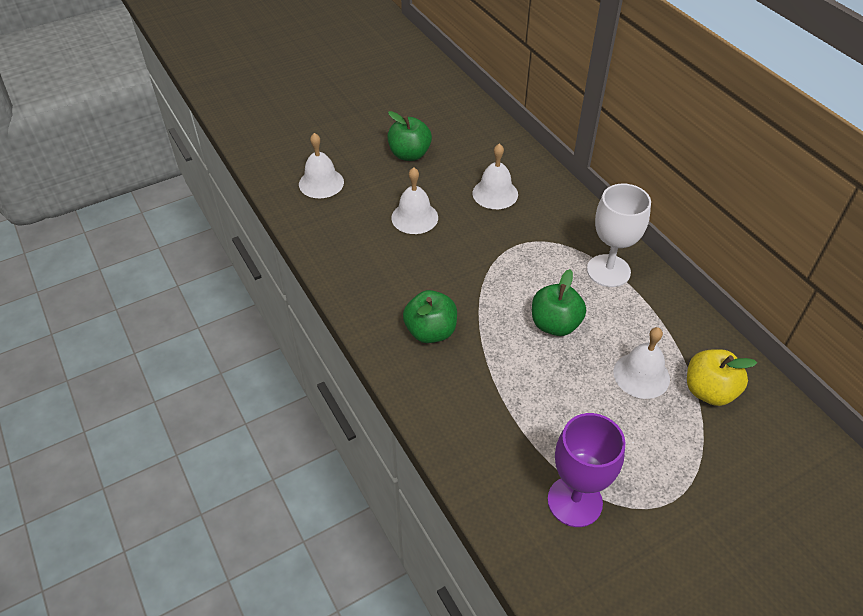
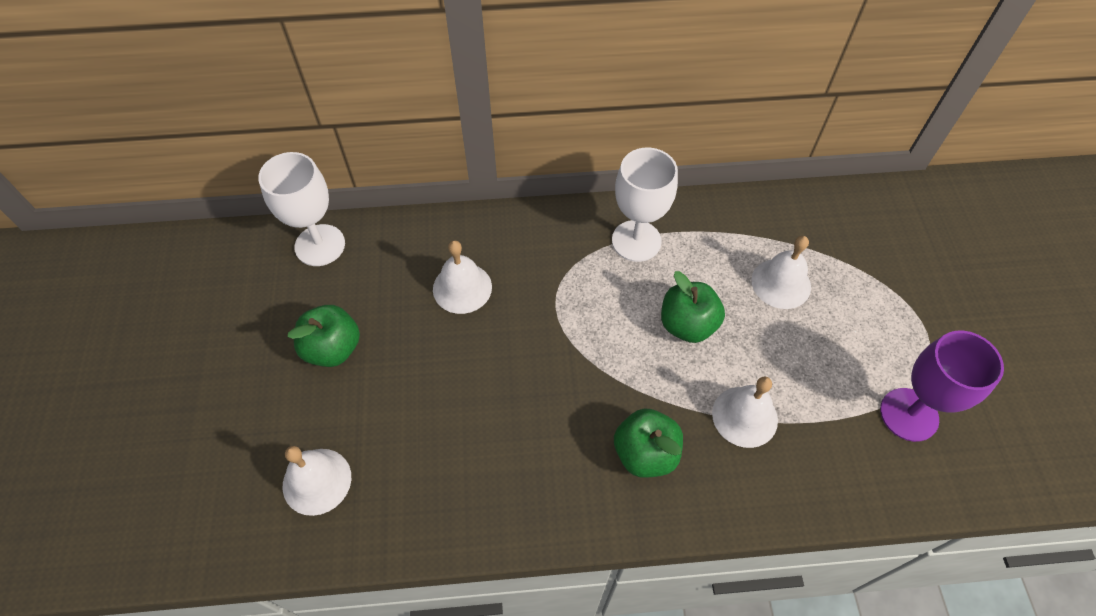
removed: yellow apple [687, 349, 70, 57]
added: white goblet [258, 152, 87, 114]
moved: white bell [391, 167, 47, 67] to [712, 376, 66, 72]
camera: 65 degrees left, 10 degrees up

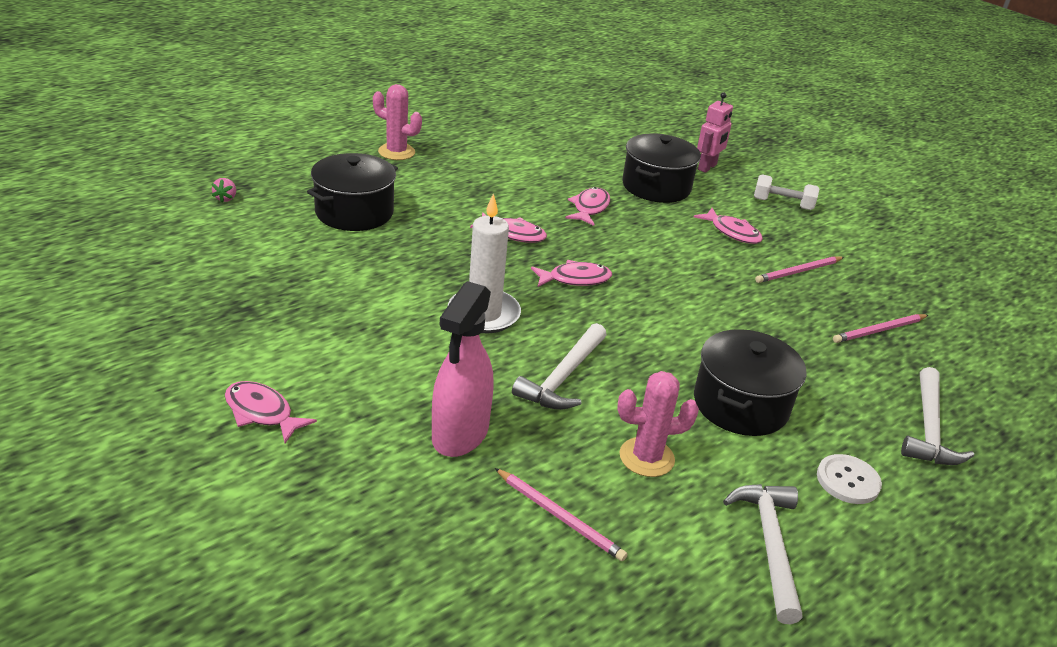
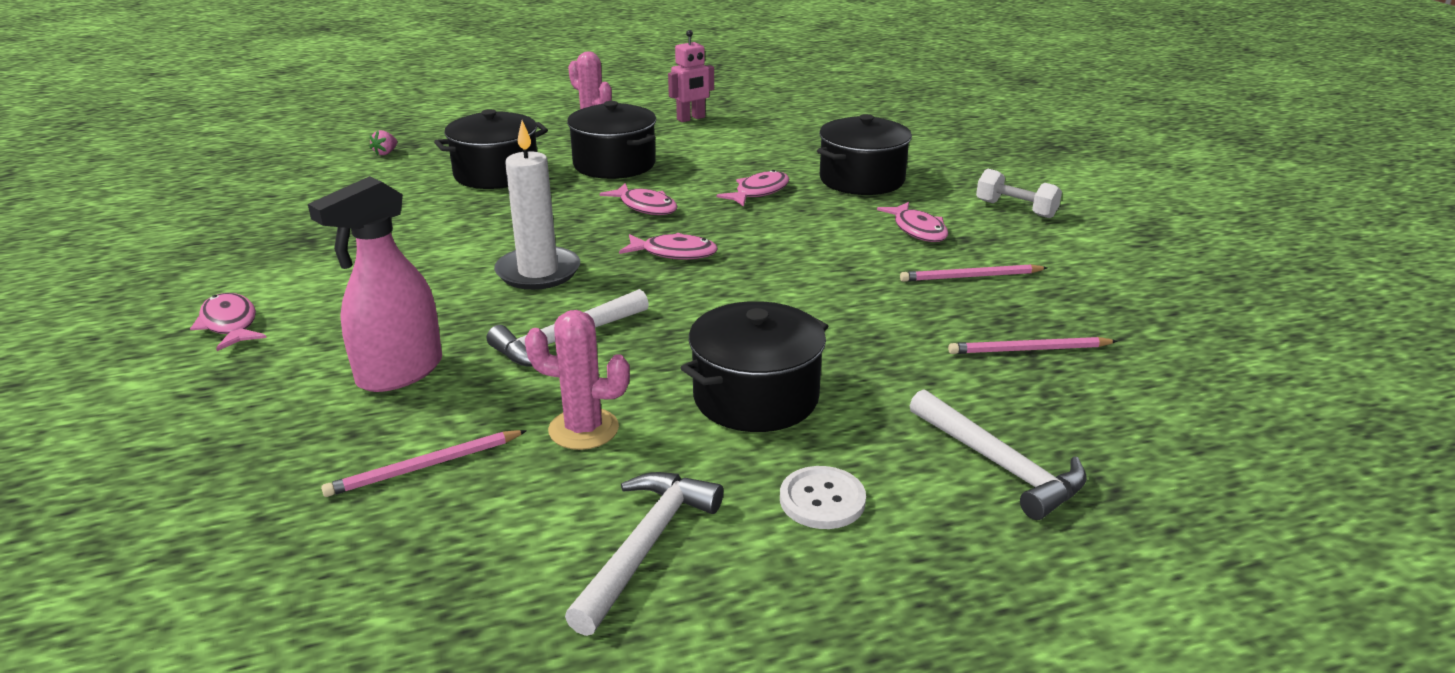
added: black pot [567, 101, 89, 78]
moved: pink robot [697, 92, 36, 81] to [668, 30, 46, 92]
turned: pink pencil [495, 468, 132, 93] = [321, 430, 206, 67] 90 degrees clockwise; white hammer [901, 367, 73, 98] = [910, 389, 177, 131] 75 degrees counterclockwise
camera: 25 degrees right, 5 degrees down

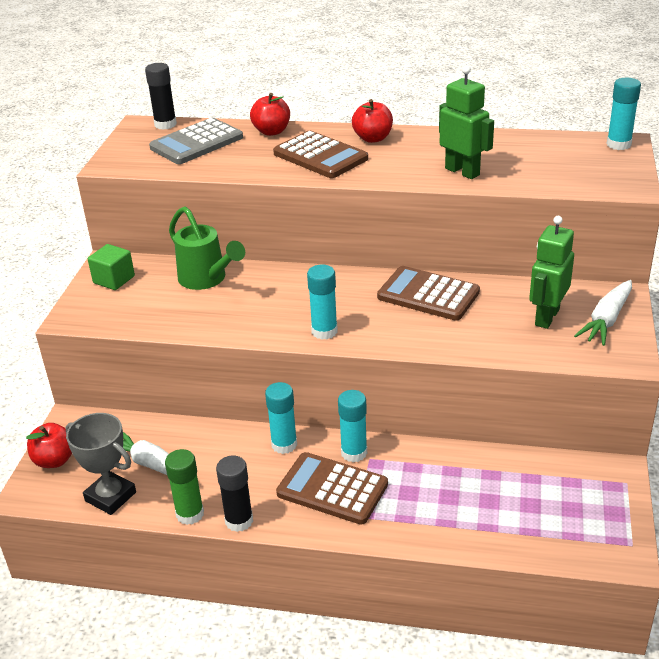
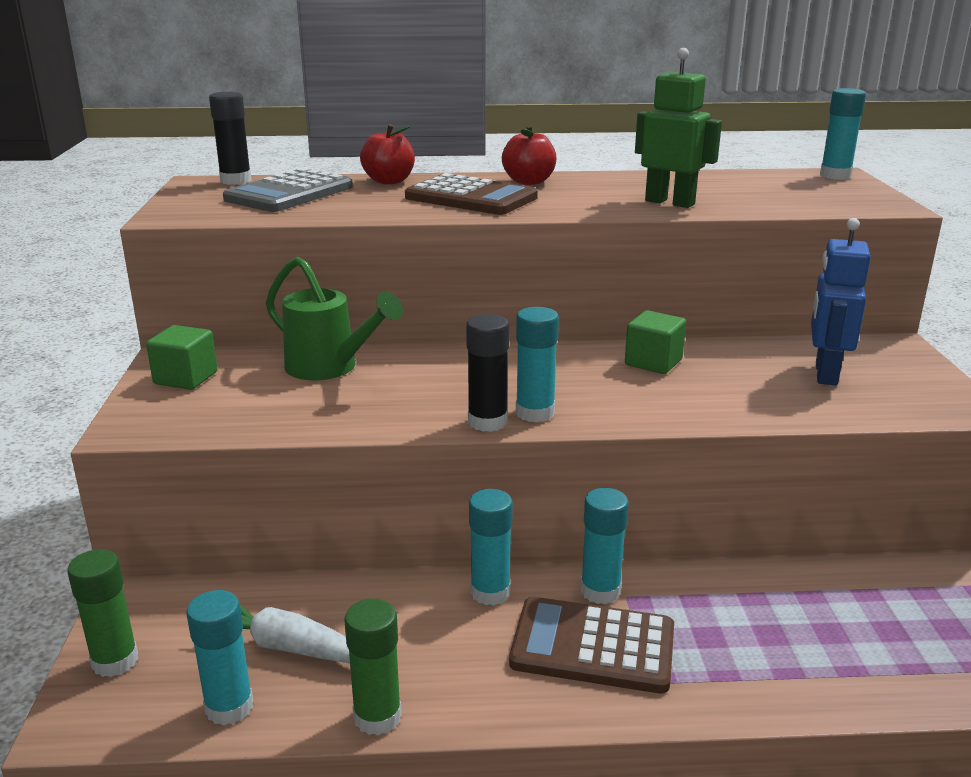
removed: white carrot [574, 280, 58, 66]
moved: black glue stick [216, 456, 37, 76] to [466, 314, 43, 118]
replaced: red apple [26, 423, 46, 45] to green glue stick [67, 549, 71, 128]; grey trophy [66, 413, 70, 102] to turquoise glue stick [187, 590, 66, 136]; brown calculator [377, 266, 103, 55] to green cube [625, 310, 61, 64]
recoloured: green robot [529, 216, 45, 113] to blue robot [811, 218, 60, 168]
camera: 15 degrees left, 10 degrees down

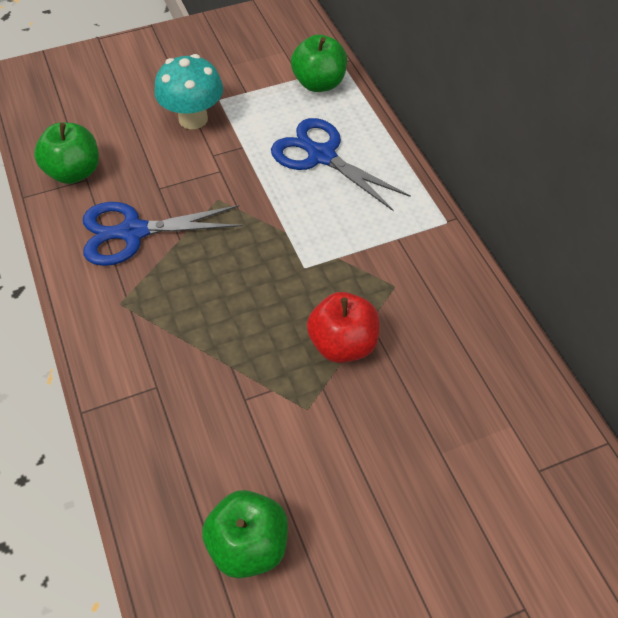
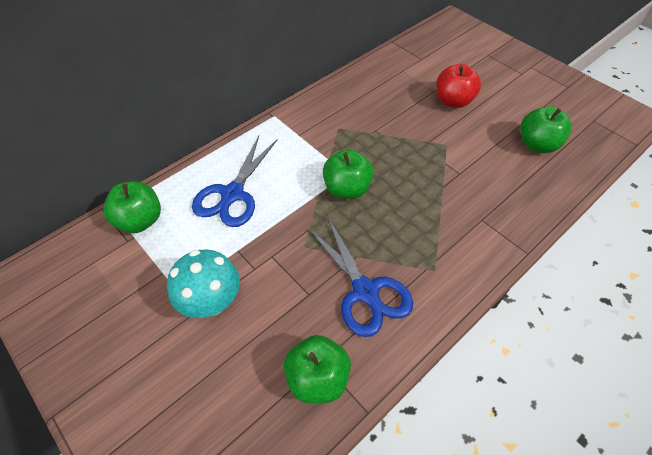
added: green apple [323, 149, 51, 50]
moved: red apple [307, 292, 73, 71] to [436, 64, 45, 44]
camera: 110 degrees left, 0 degrees up

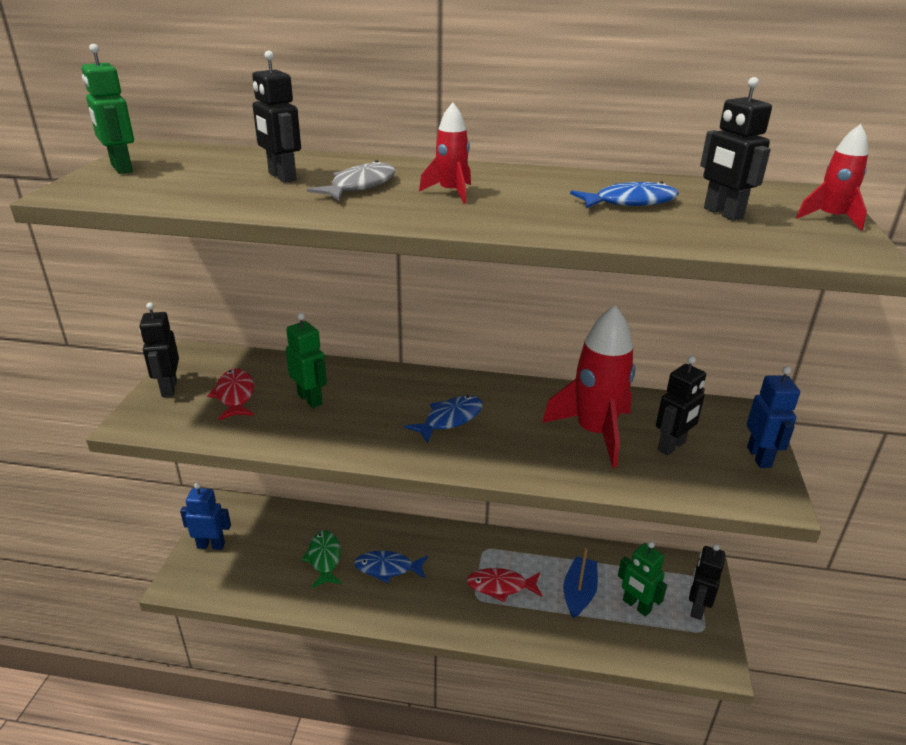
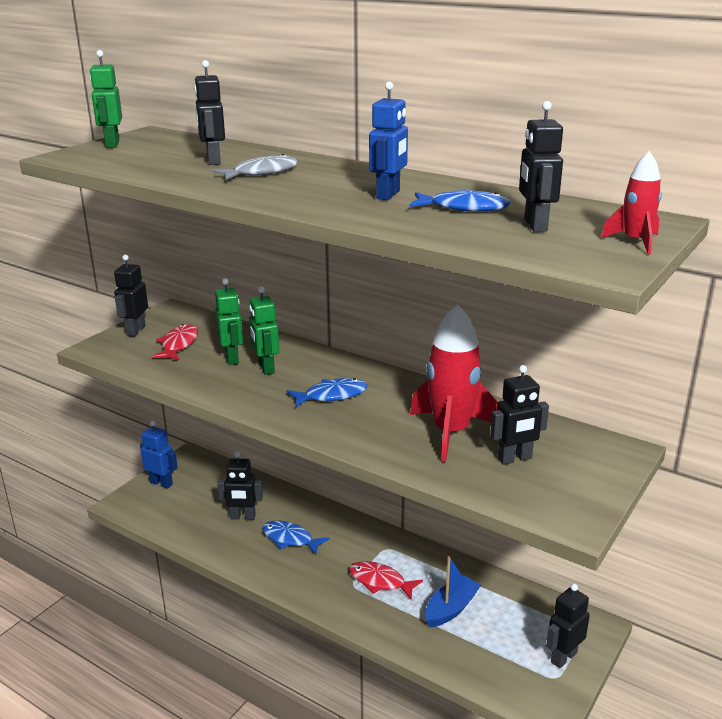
removed: red rocket [419, 103, 52, 101]
moved: green robot [618, 541, 49, 76] to [249, 286, 30, 89]; blue robot [747, 366, 53, 102] to [369, 82, 39, 118]
replaced: green fish [301, 530, 41, 58] to black robot [217, 452, 46, 68]
camera: 25 degrees right, 5 degrees down

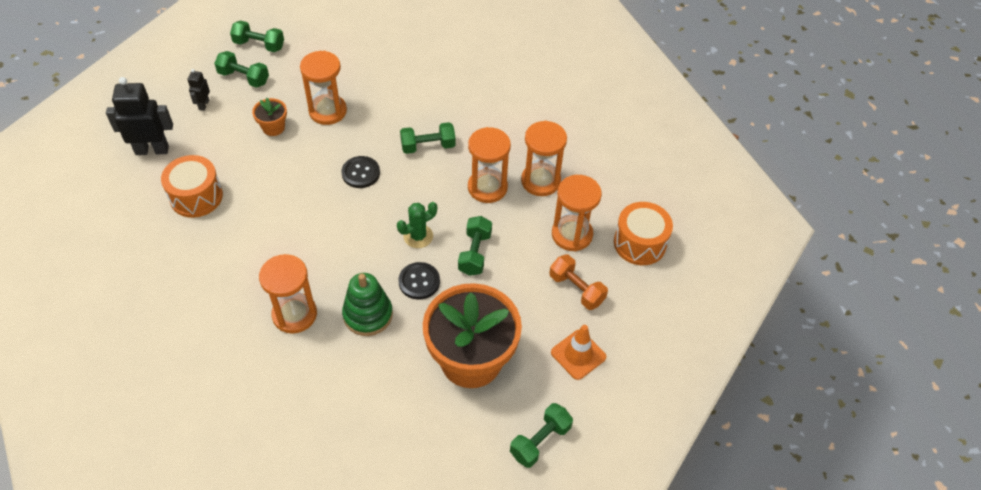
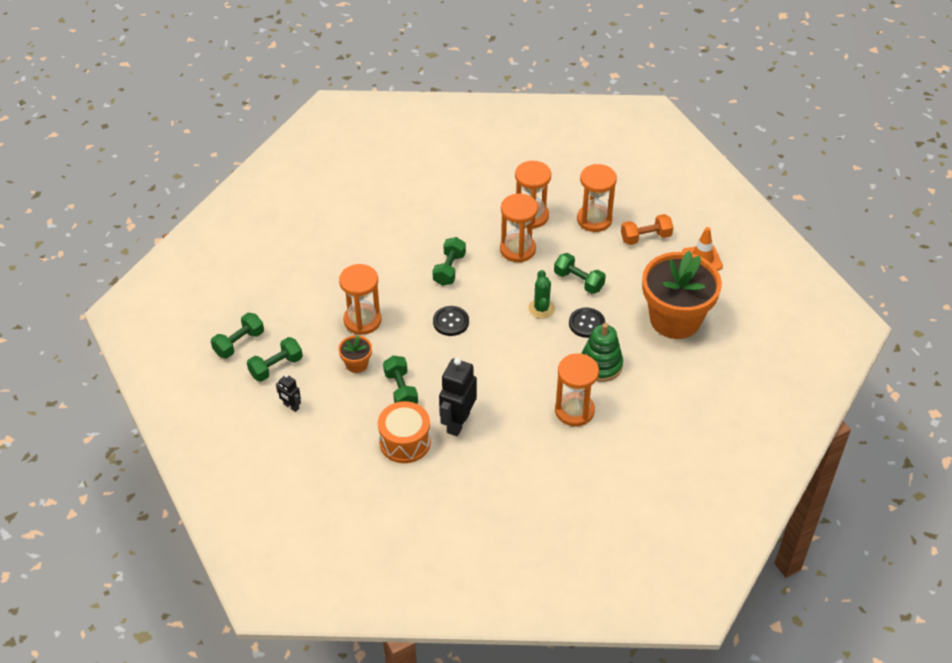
removed: orange drum [614, 202, 59, 63]
moved: black robot [106, 77, 67, 78] to [439, 358, 38, 78]; green dumbbell [510, 403, 63, 65] to [383, 356, 35, 48]
camera: 60 degrees left, 5 degrees down

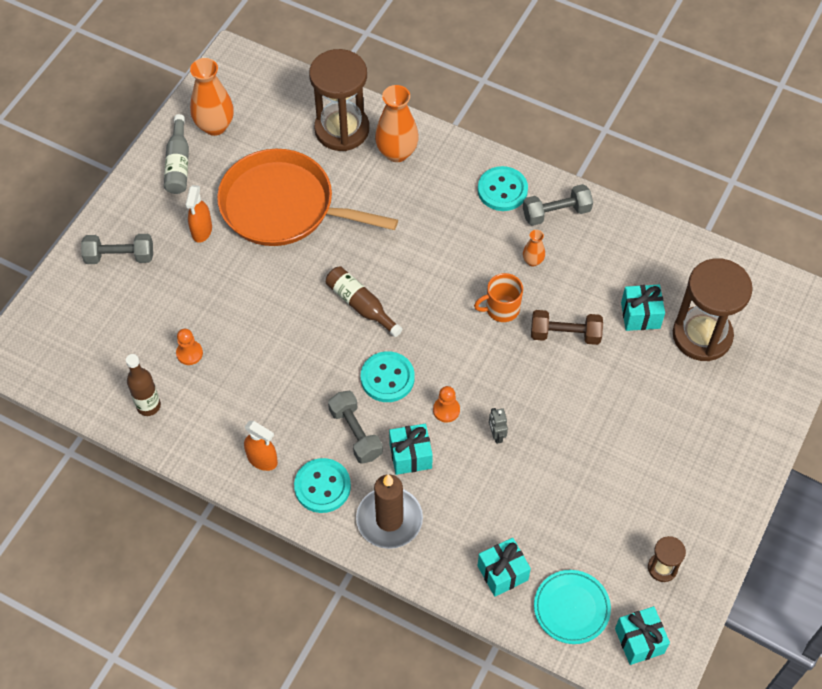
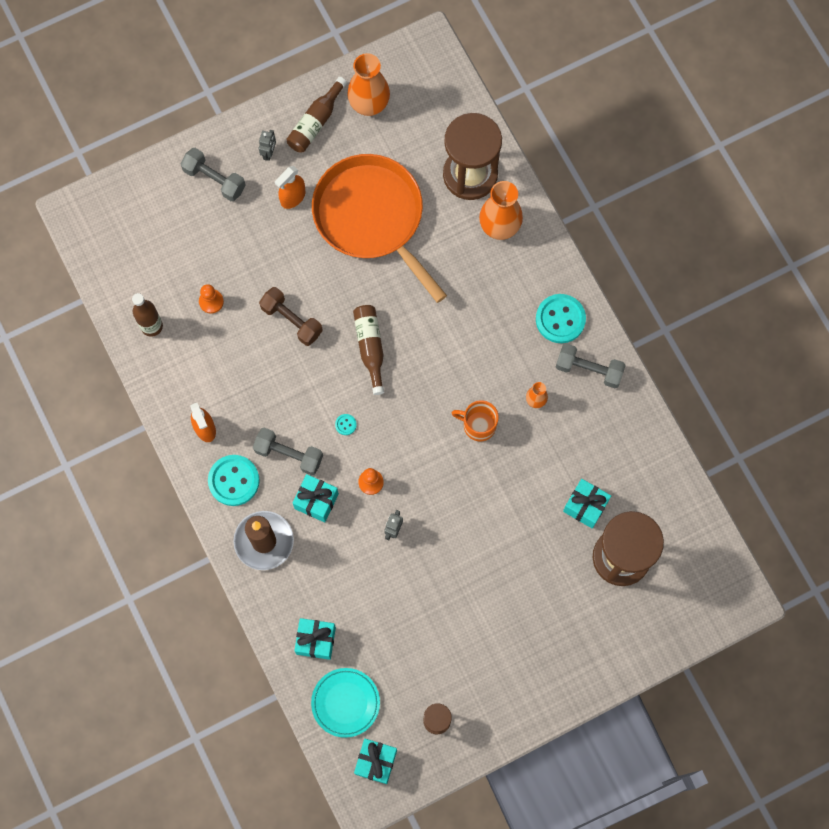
added: grey robot [259, 130, 17, 31]
moved: brown dumbbell [531, 310, 72, 35] to [259, 287, 64, 59]
recoloured: grey bottle [164, 114, 25, 80] to brown bottle [286, 77, 61, 76]
turned: grey dumbbell [328, 391, 55, 73] = [253, 428, 70, 47] 75 degrees counterclockwise
resized: turquoise button [361, 351, 54, 51] = [335, 414, 22, 21] x0.42
camera: 35 degrees right, 15 degrees up

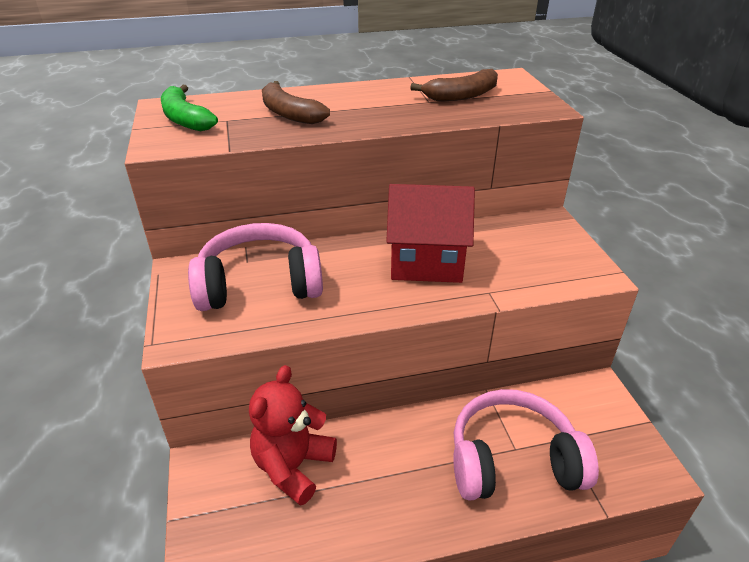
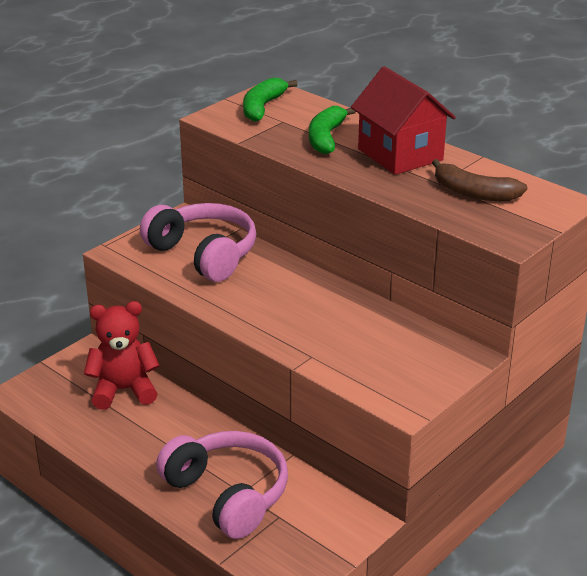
moved: red house [386, 184, 89, 99] to [351, 66, 105, 109]
recoloured: brown banana [262, 81, 68, 43] to green banana [309, 106, 47, 48]
camera: 55 degrees right, 5 degrees down

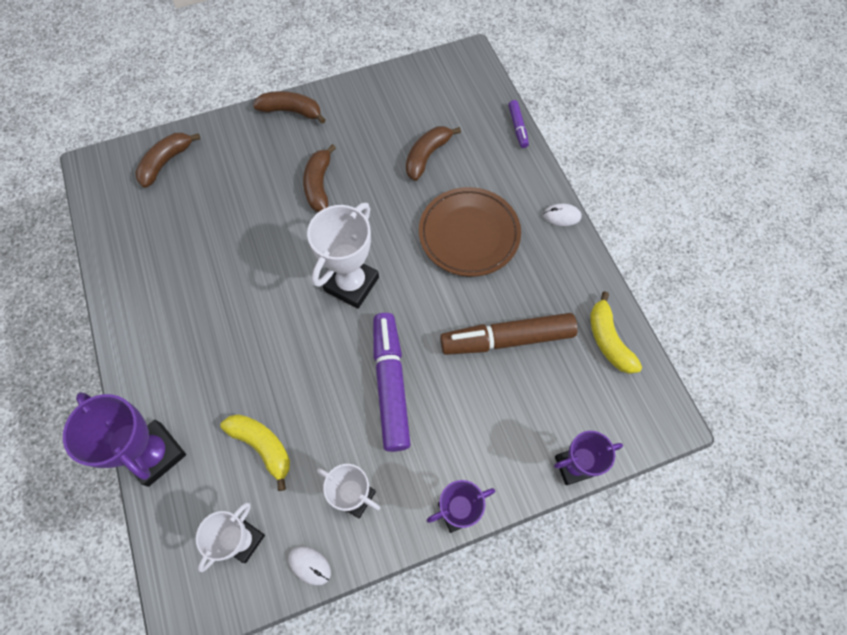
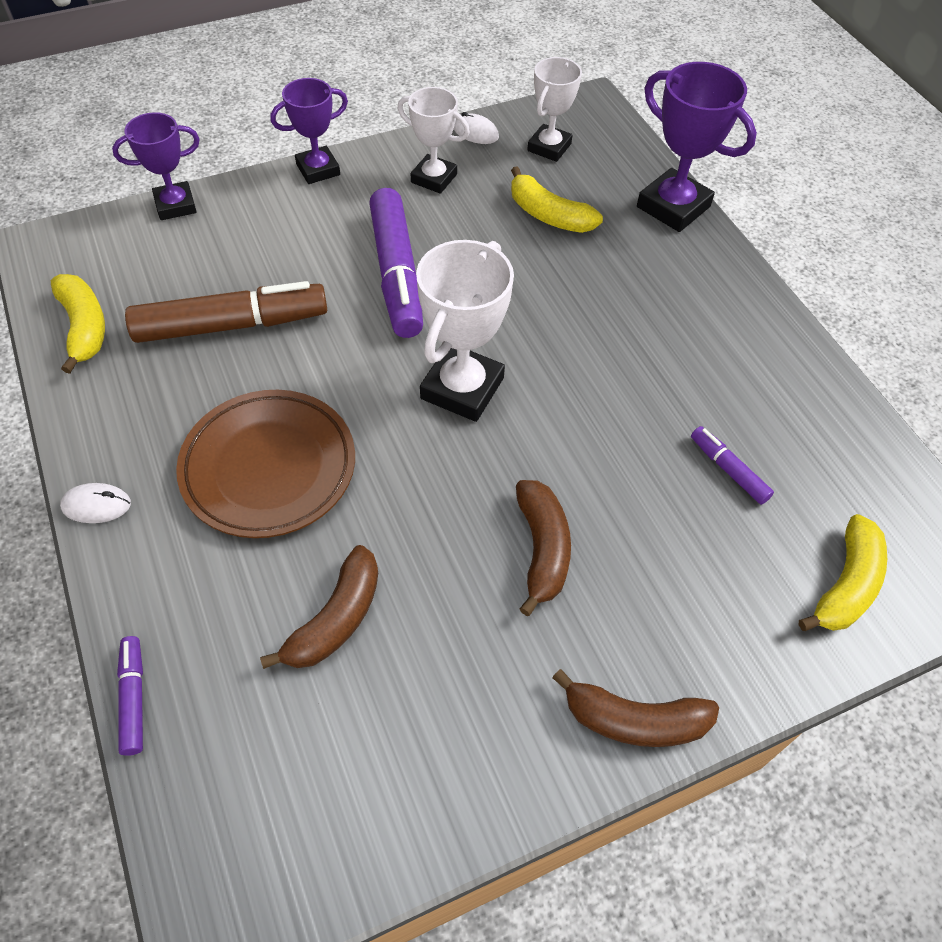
added: purple marker [691, 426, 83, 79]
recoloured: brown banana [135, 133, 65, 55] to yellow banana [799, 514, 88, 117]
camera: 175 degrees right, 10 degrees down

